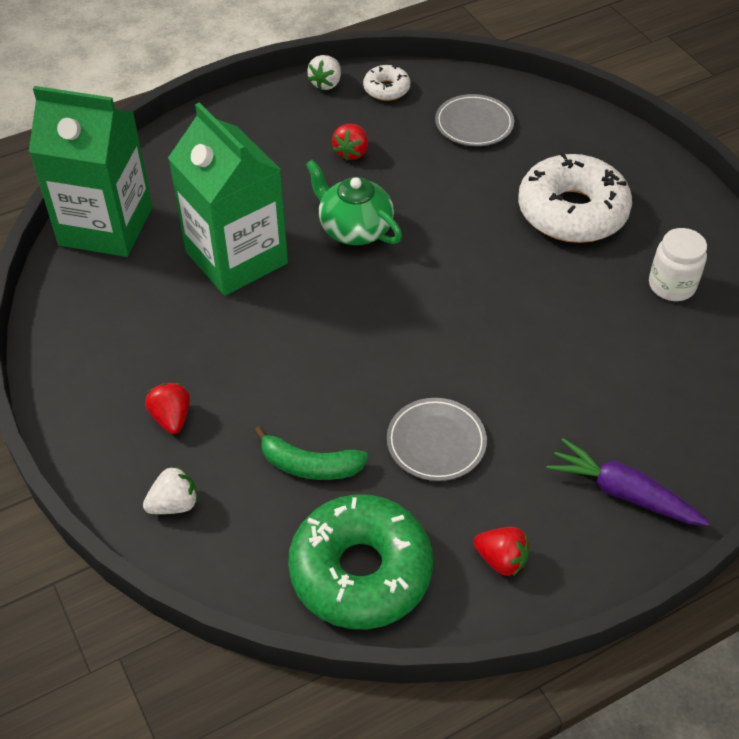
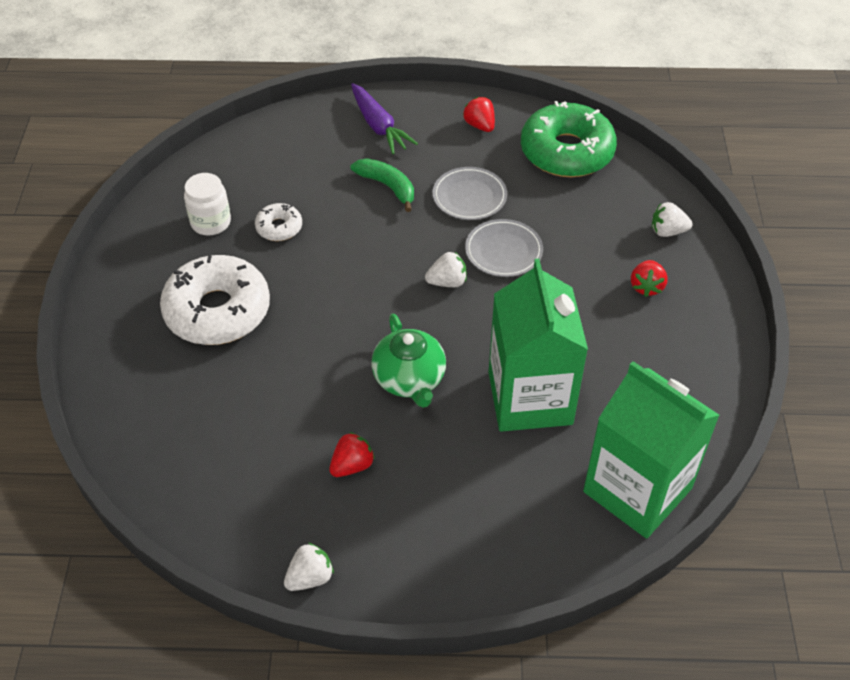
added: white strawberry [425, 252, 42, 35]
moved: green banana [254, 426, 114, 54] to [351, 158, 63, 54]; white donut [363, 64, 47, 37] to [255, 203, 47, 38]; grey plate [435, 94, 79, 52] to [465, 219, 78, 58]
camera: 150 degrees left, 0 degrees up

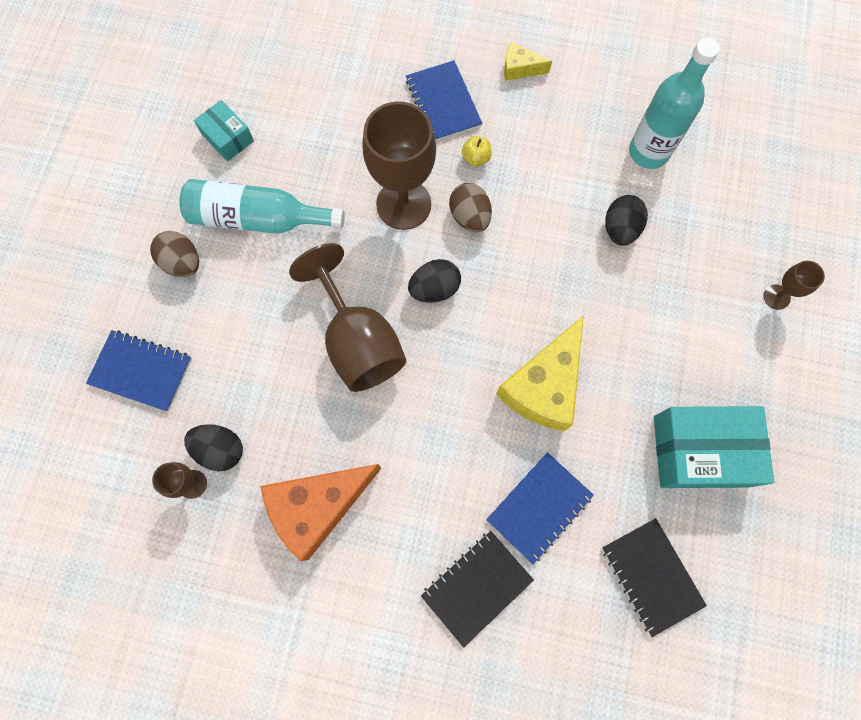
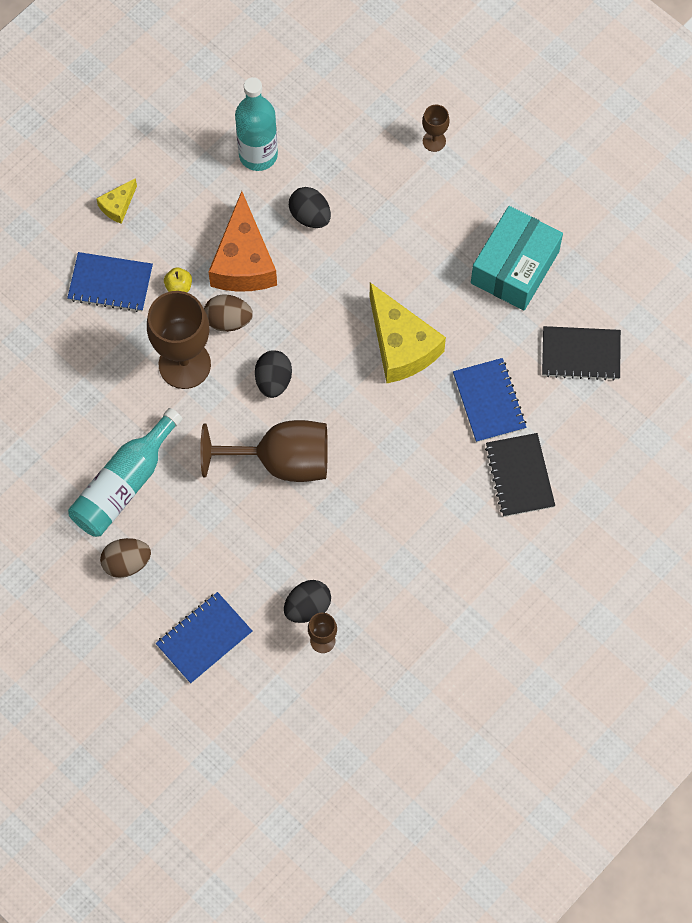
removed: turquoise box [194, 100, 60, 62]
moved: orange cheese [260, 464, 122, 97] to [208, 191, 69, 101]
camera: 60 degrees left, 5 degrees down

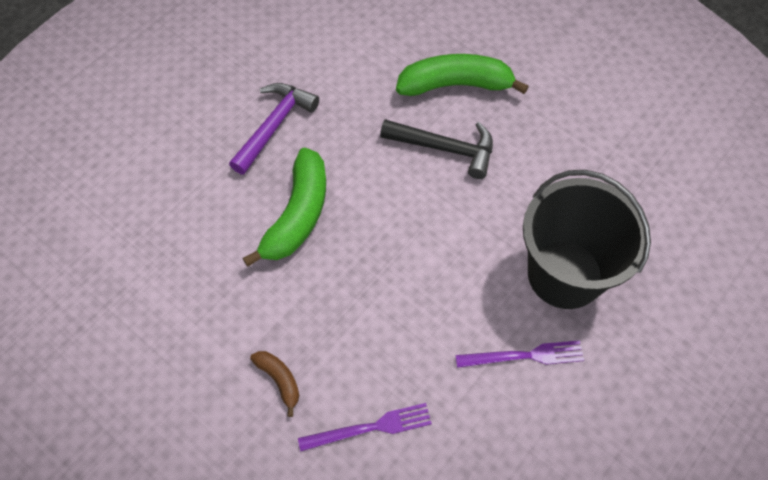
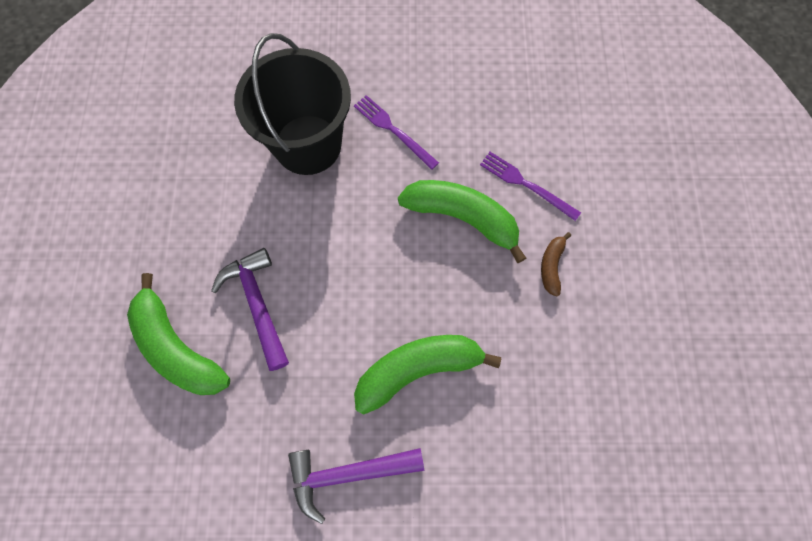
added: green banana [398, 180, 128, 83]
recoloured: black hammer [380, 119, 113, 60] to purple hammer [211, 248, 78, 123]
camera: 130 degrees left, 10 degrees up

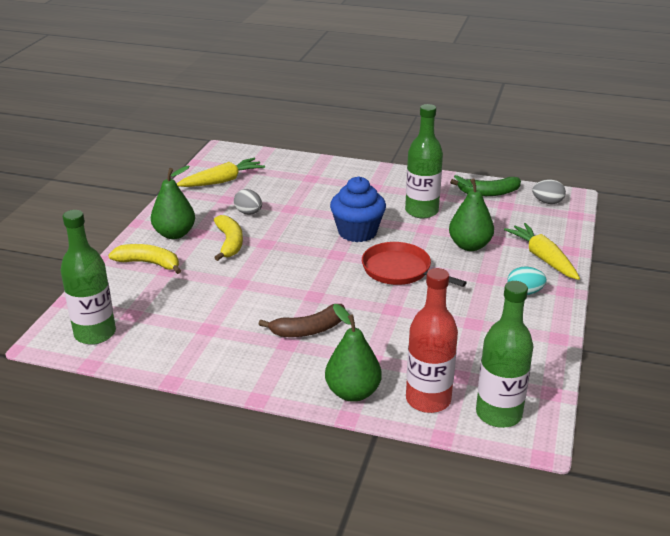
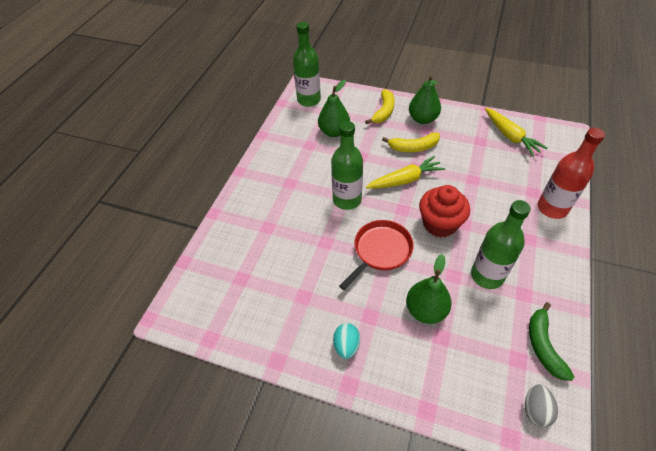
removed: grey egg [234, 189, 28, 26]; brown banana [258, 304, 87, 33]
moved: green pear [325, 304, 57, 98] to [318, 80, 32, 57]; red bottle [406, 268, 52, 145] to [538, 128, 67, 91]; green bottle [476, 281, 58, 147] to [331, 121, 32, 89]; yellow carrot [504, 223, 76, 57] to [366, 156, 79, 33]
recoloured: blue cupcake [330, 176, 56, 66] to red cupcake [419, 185, 51, 53]
camera: 95 degrees right, 20 degrees up

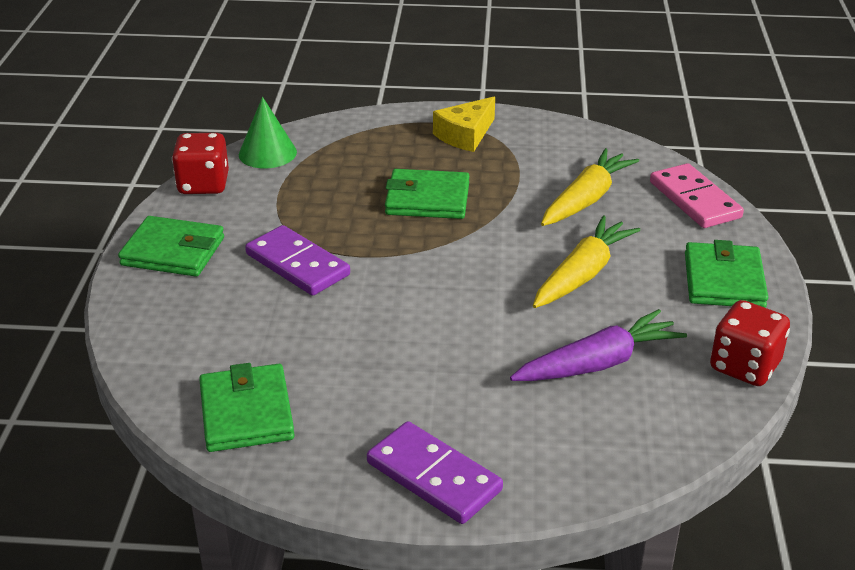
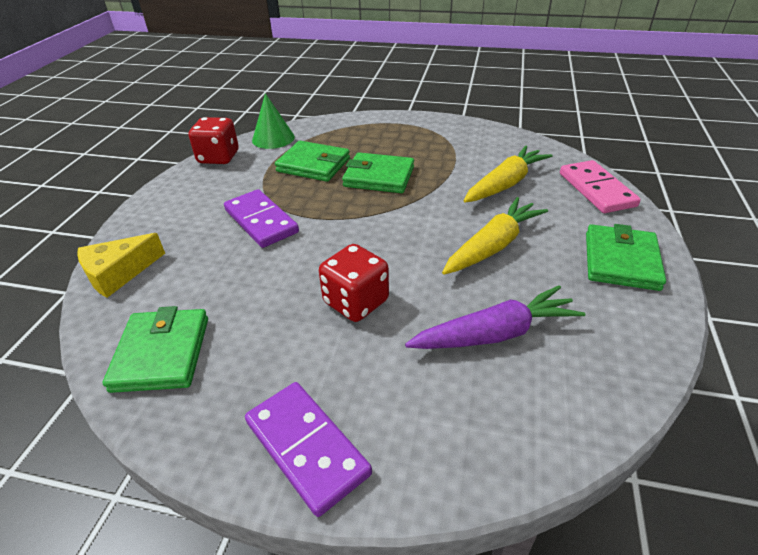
moved: green wallet [118, 216, 106, 61] to [275, 141, 75, 41]; yellow cheese [433, 97, 62, 55] to [77, 233, 88, 65]; red dice [710, 300, 80, 86] to [319, 244, 70, 78]
camera: 10 degrees right, 5 degrees up

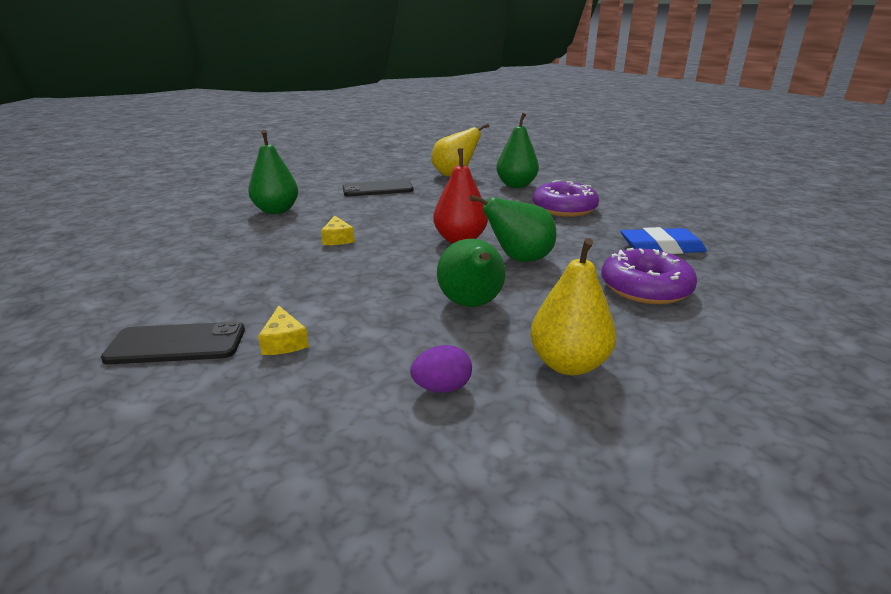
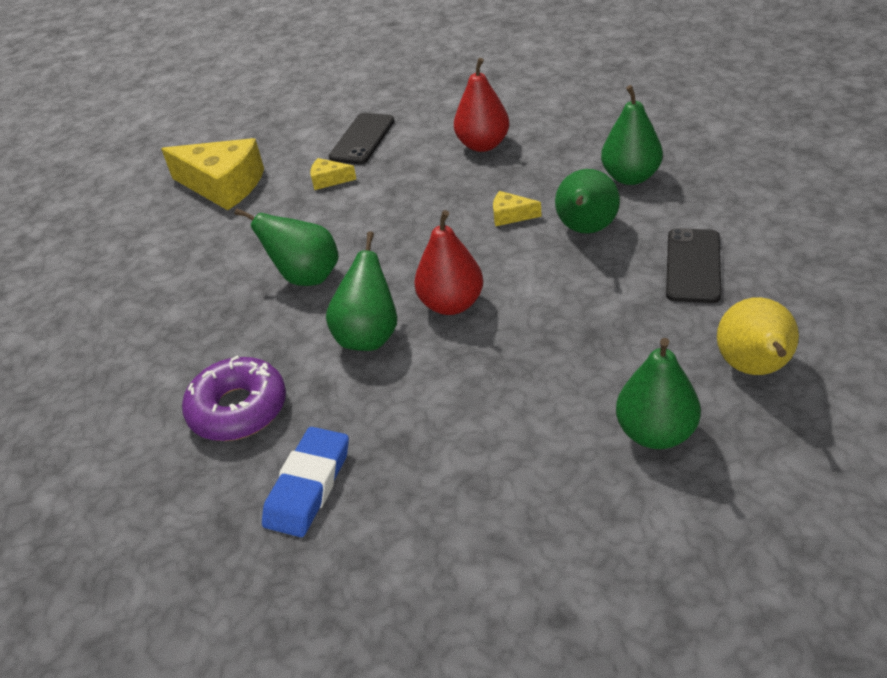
removed: purple egg [410, 345, 62, 48]; yellow pear [530, 238, 86, 137]; purple donut [533, 180, 66, 37]
added: yellow cheese [161, 138, 103, 72]; red pear [454, 58, 55, 94]; green pear [555, 169, 65, 65]
camera: 120 degrees right, 15 degrees up

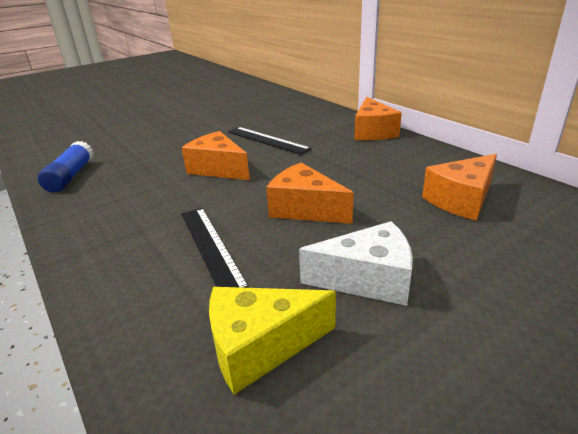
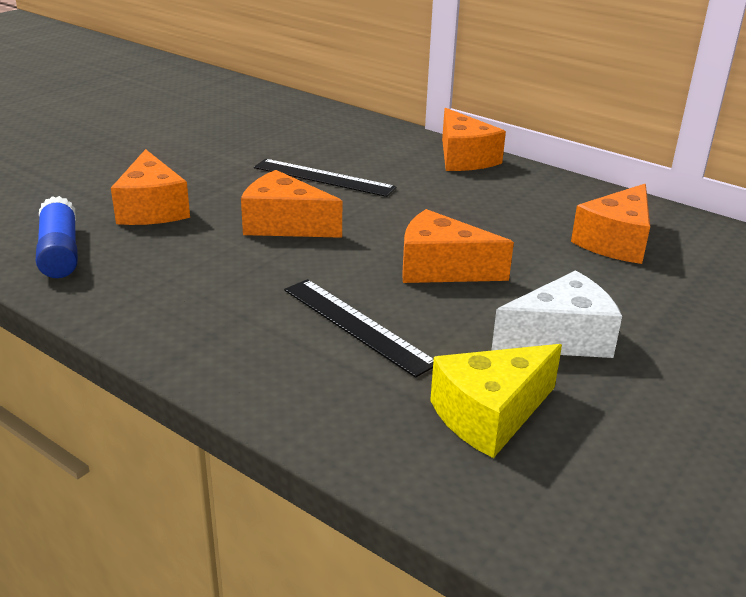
added: orange cheese [111, 149, 79, 76]
camera: 20 degrees left, 0 degrees up

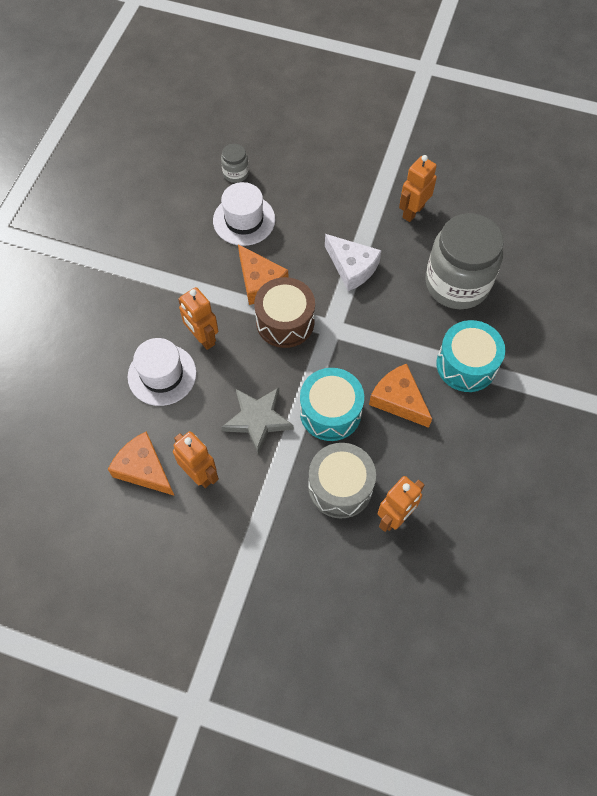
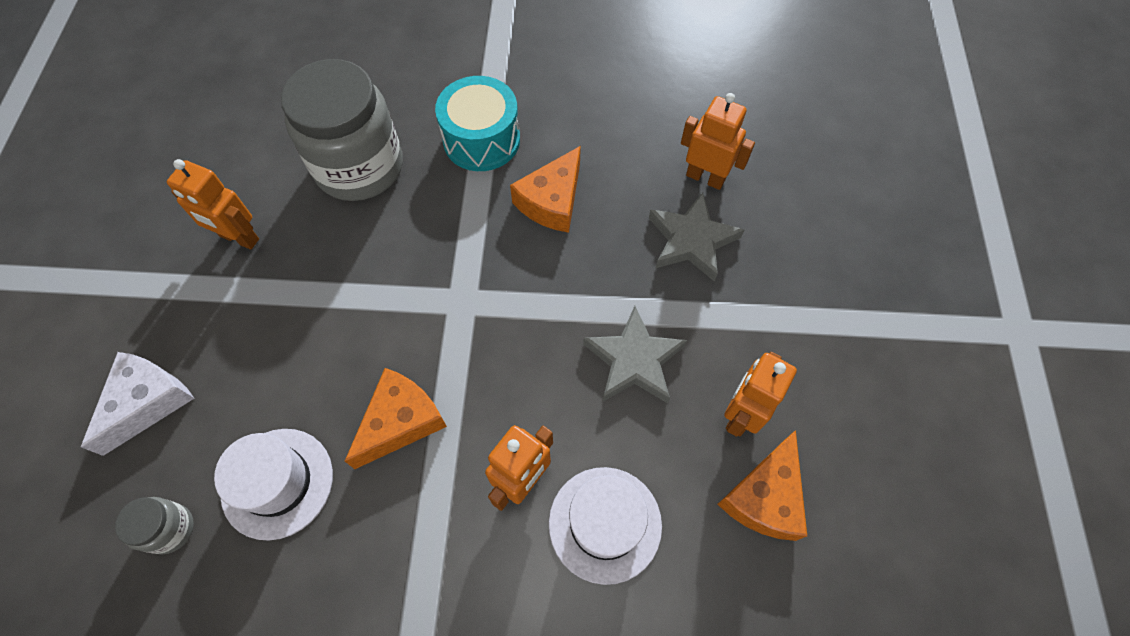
removed: brown drum [254, 277, 61, 71]; turquoise drum [300, 368, 64, 73]
moved: white cheese [325, 234, 56, 57] to [81, 352, 113, 104]
replaced: grey drum [308, 443, 68, 75] to grey star [649, 192, 95, 89]
camera: 105 degrees left, 0 degrees up

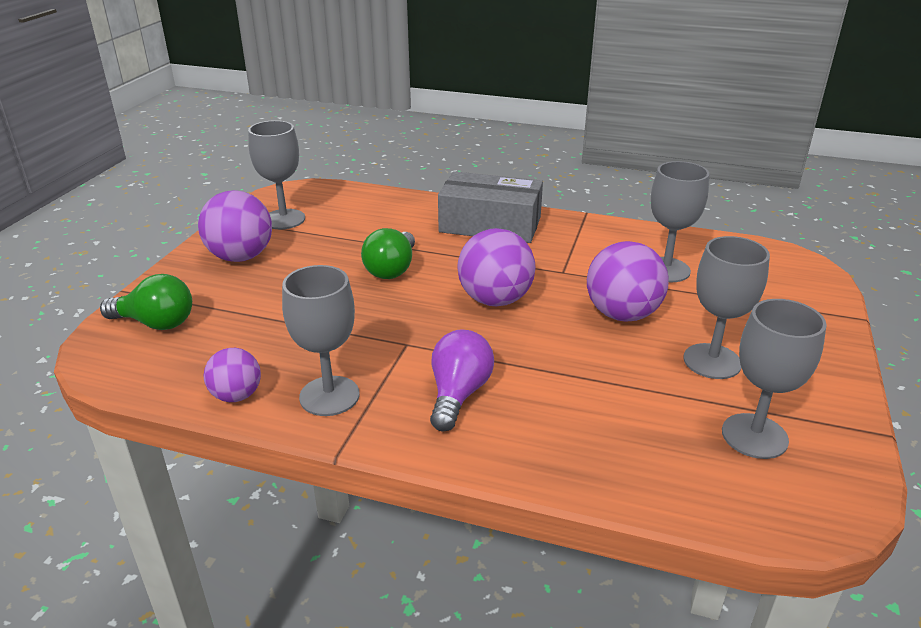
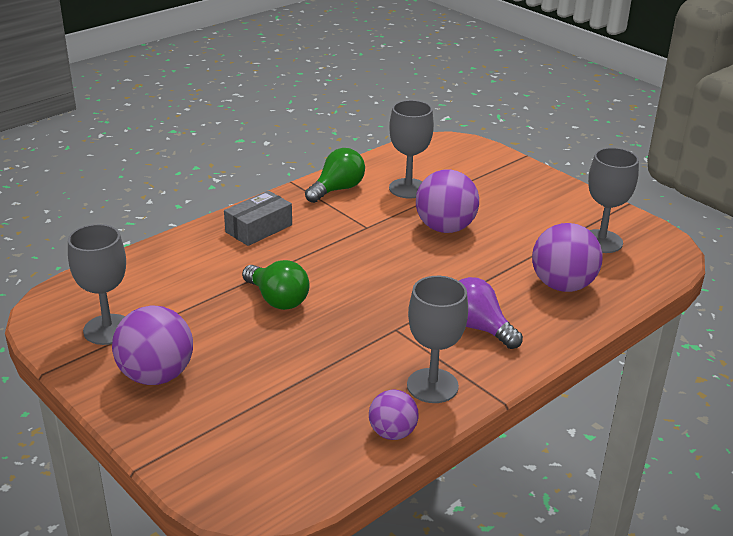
removed: grey goblet [683, 236, 87, 143]
moved: green light bulb [100, 274, 92, 56] to [305, 148, 60, 55]; purple ball [457, 228, 78, 78] to [532, 223, 71, 69]
resized: grey box [438, 171, 105, 72] = [224, 191, 68, 55] x0.64
camera: 60 degrees left, 0 degrees up

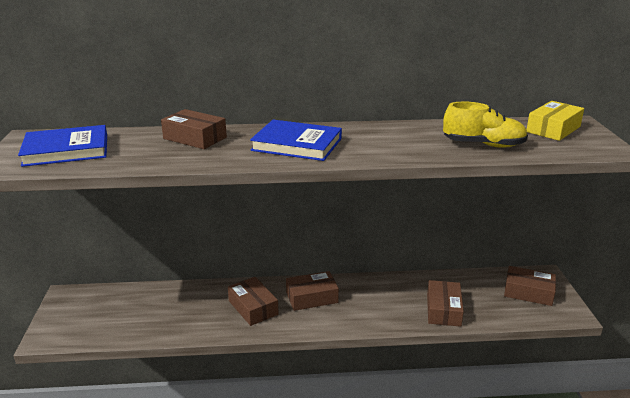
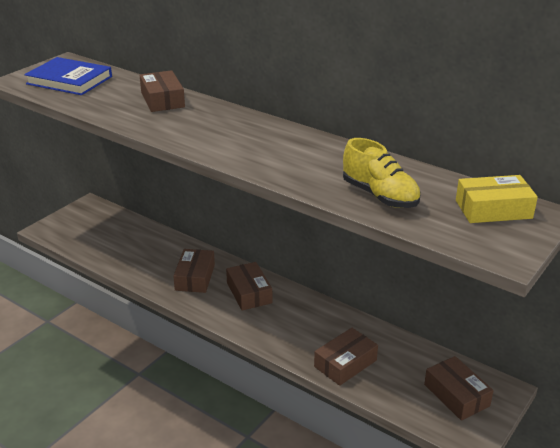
removed: blue book [250, 120, 92, 41]
turned: brown box [286, 271, 53, 40] = [226, 262, 46, 48] 45 degrees clockwise
camera: 40 degrees right, 5 degrees up

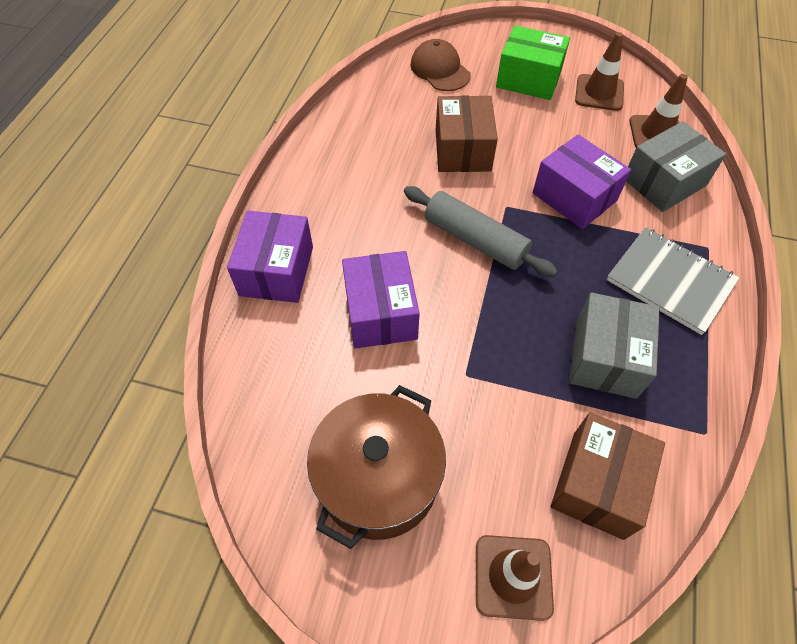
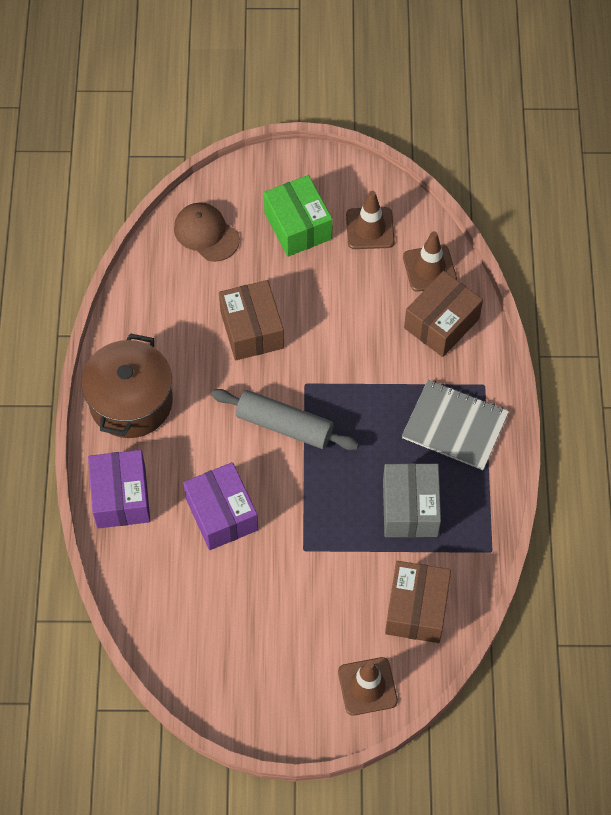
removed: purple box [533, 135, 98, 94]
moved: brown pot [307, 385, 139, 164] to [81, 333, 92, 105]
recoloured: grey box [626, 121, 100, 91] to brown box [404, 271, 79, 86]
turned: green box [496, 25, 74, 75] = [264, 175, 69, 82] 60 degrees clockwise
camera: 15 degrees left, 5 degrees up

